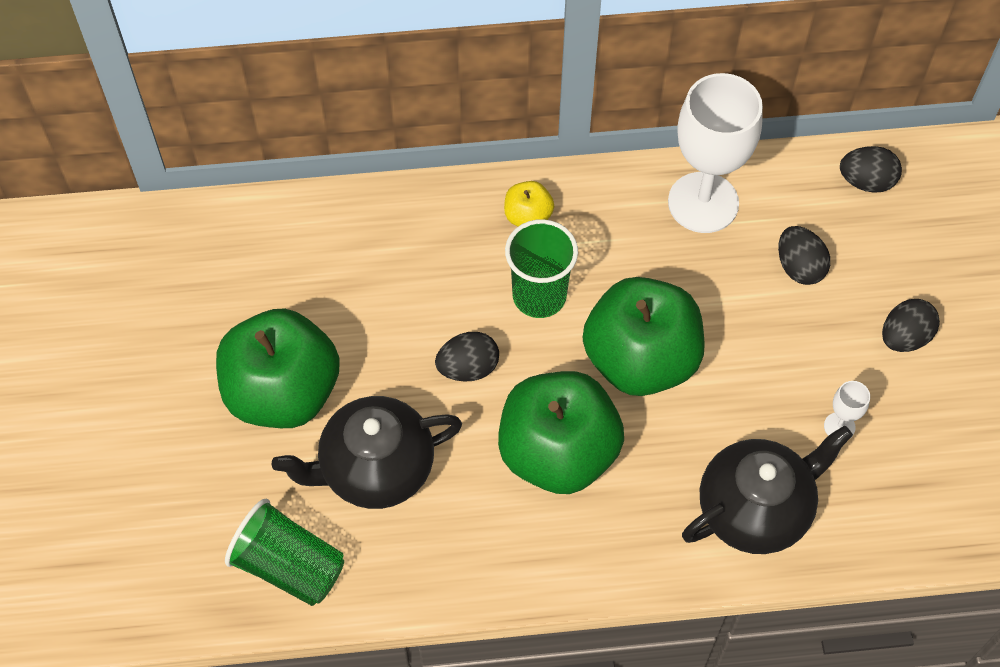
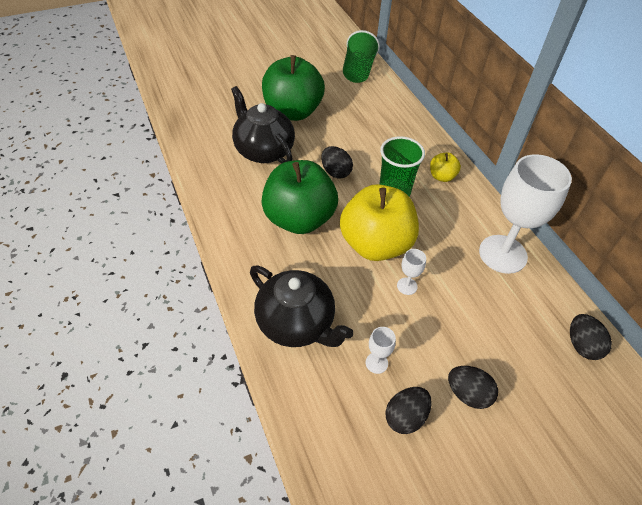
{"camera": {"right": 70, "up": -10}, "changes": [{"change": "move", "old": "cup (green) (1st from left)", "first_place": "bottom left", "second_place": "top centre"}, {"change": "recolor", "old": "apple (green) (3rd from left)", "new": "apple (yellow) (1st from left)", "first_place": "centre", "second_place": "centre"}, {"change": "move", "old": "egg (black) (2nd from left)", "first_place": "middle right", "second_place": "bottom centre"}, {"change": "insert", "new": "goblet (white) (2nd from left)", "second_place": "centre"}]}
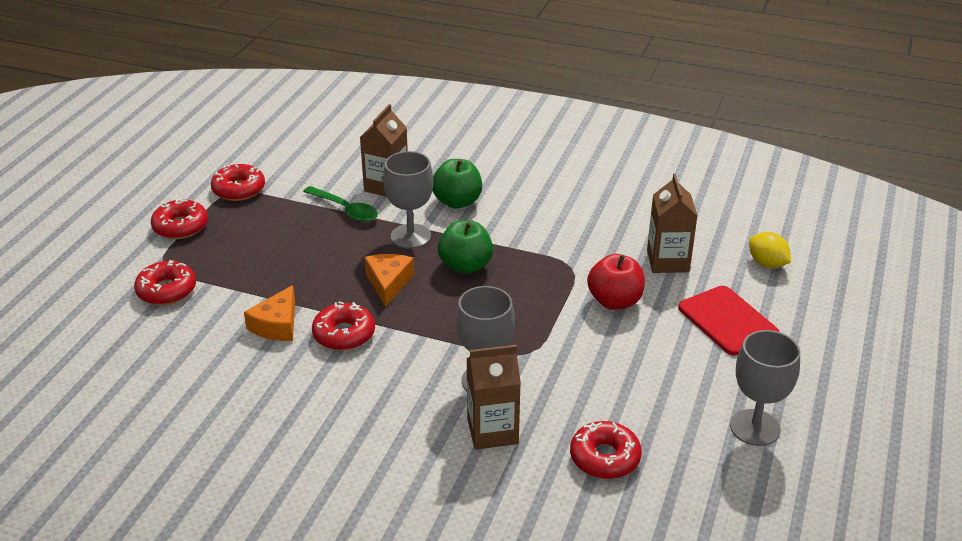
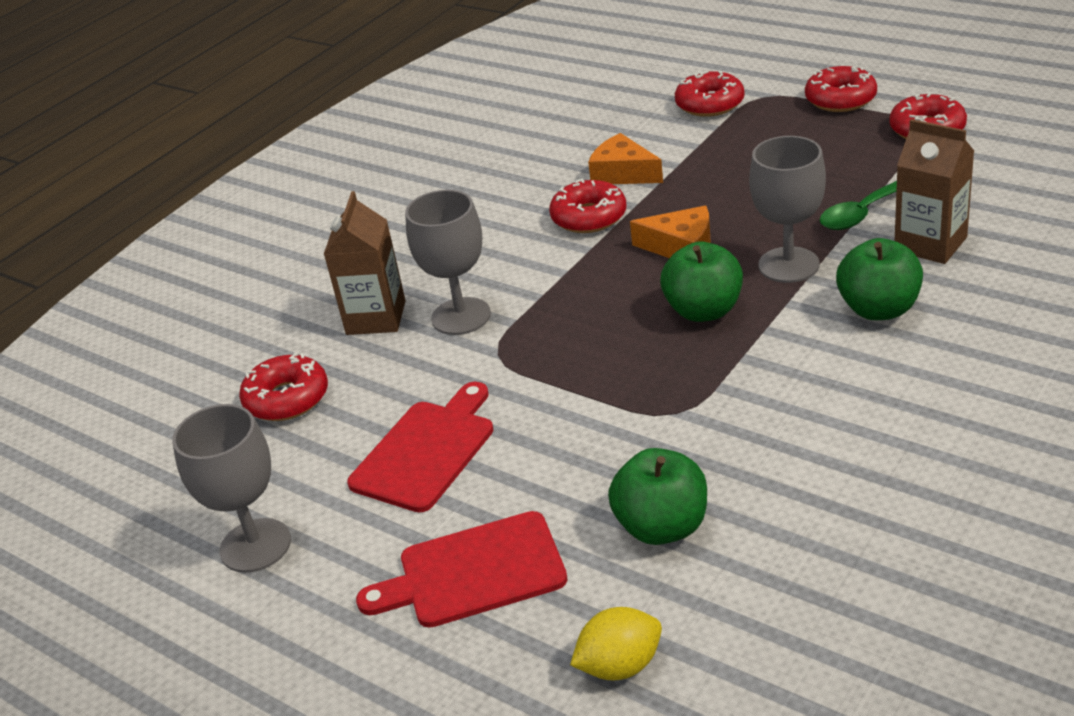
{"camera": {"right": 110, "up": 0}, "changes": [{"change": "delete", "old": "apple (red)", "first_place": "centre"}, {"change": "replace", "old": "carton (brown) (3rd from left)", "new": "apple (green) (1st from left)", "first_place": "middle right", "second_place": "bottom centre"}, {"change": "insert", "new": "cutting board (red) (1st from left)", "second_place": "centre"}]}
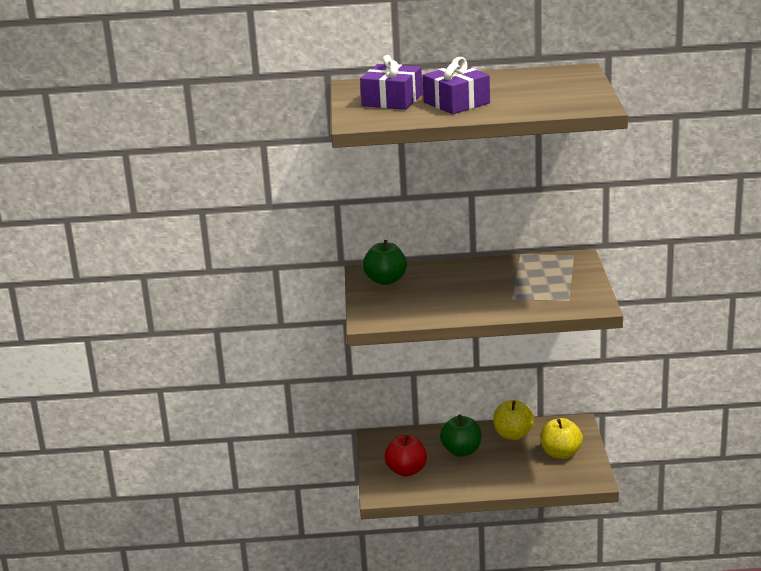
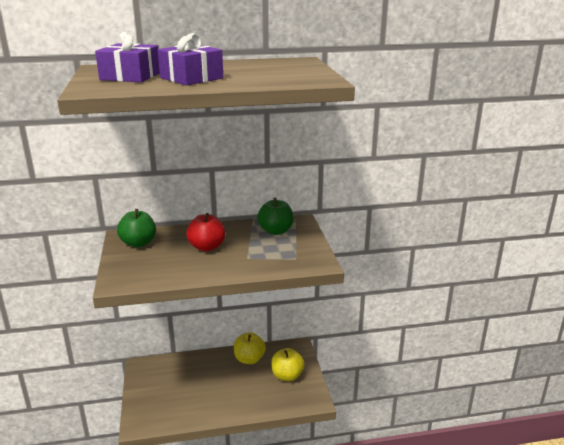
{"camera": {"right": -10, "up": 0}, "changes": [{"change": "move", "old": "apple (red)", "first_place": "bottom centre", "second_place": "centre"}, {"change": "move", "old": "apple (green) (2nd from left)", "first_place": "bottom centre", "second_place": "centre"}]}
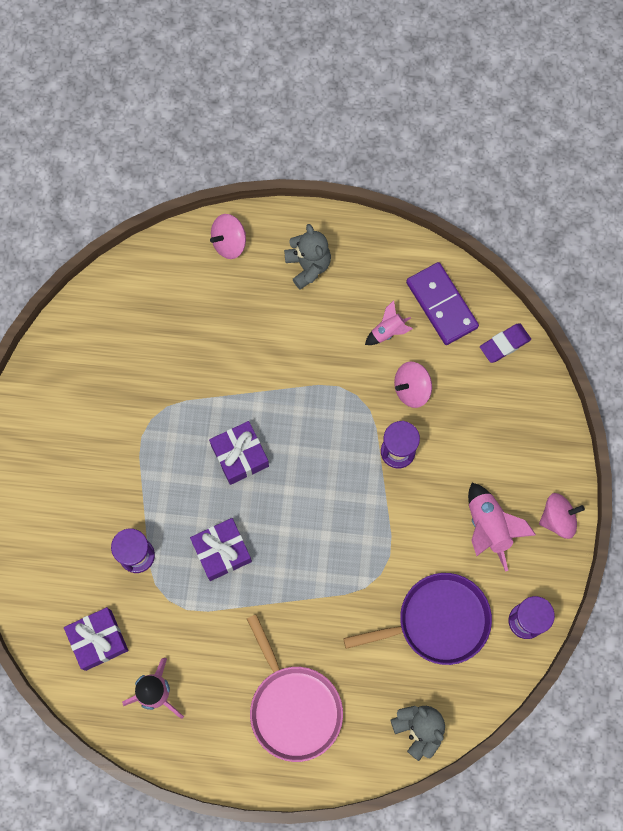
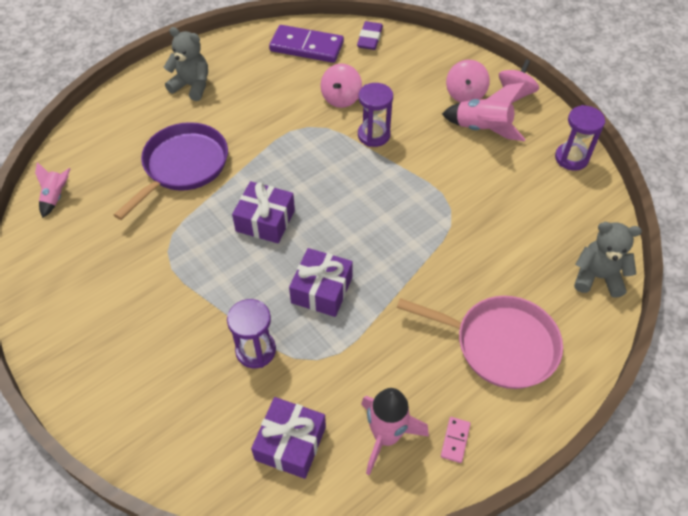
{"camera": {"right": -45, "up": -20}, "changes": [{"change": "move", "old": "spinning top (pink) (1st from left in the first image)", "new": "spinning top (pink) (2nd from left)", "first_place": "top centre", "second_place": "top right"}, {"change": "move", "old": "pan (purple)", "first_place": "bottom right", "second_place": "top left"}, {"change": "move", "old": "rocket (pink) (2nd from left in the first image)", "new": "rocket (pink) (1st from left)", "first_place": "centre", "second_place": "middle left"}, {"change": "insert", "new": "domino (pink)", "second_place": "bottom centre"}]}
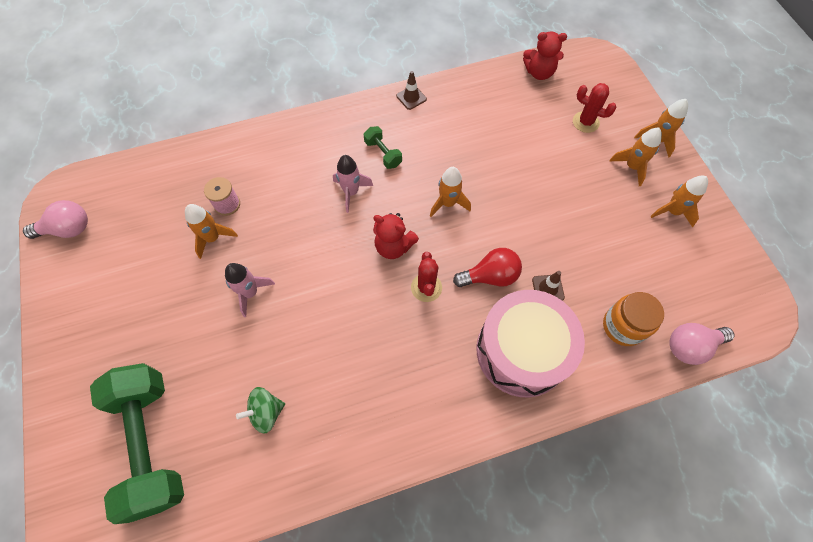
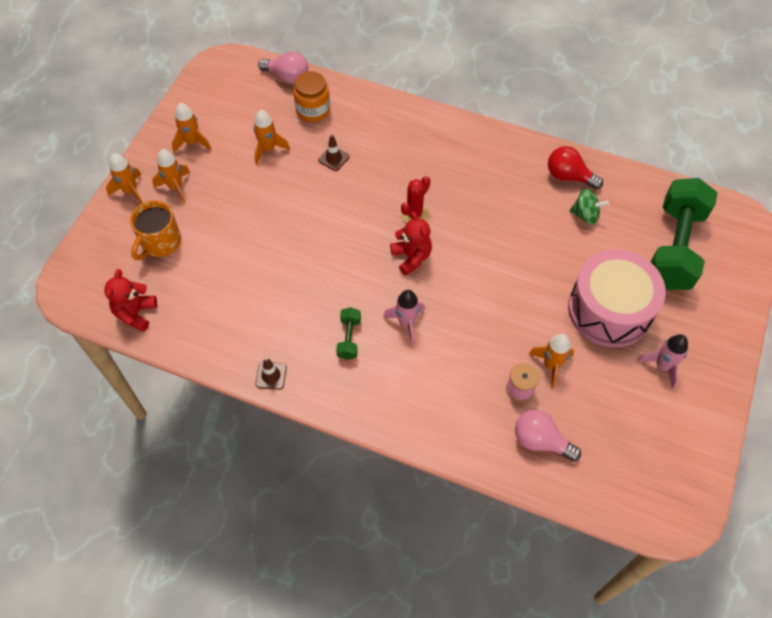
{"camera": {"right": -140, "up": -5}, "changes": [{"change": "move", "old": "light bulb (pink) (1st from left in the first image)", "new": "light bulb (pink) (2nd from left)", "first_place": "middle left", "second_place": "bottom right"}, {"change": "move", "old": "rocket (pink) (1st from left in the first image)", "new": "rocket (pink) (2nd from left)", "first_place": "middle left", "second_place": "middle right"}, {"change": "move", "old": "rocket (orange) (2nd from left in the first image)", "new": "rocket (orange) (4th from left)", "first_place": "centre", "second_place": "top centre"}, {"change": "move", "old": "light bulb (red)", "first_place": "centre", "second_place": "top right"}, {"change": "move", "old": "drum (pink)", "first_place": "centre", "second_place": "middle right"}, {"change": "rotate", "old": "teddy bear (red) (2nd from left in the first image)", "first_place": "top right", "second_place": "middle left", "degrees": -120}, {"change": "replace", "old": "cactus (red) (2nd from left)", "new": "mug (orange)", "first_place": "top right", "second_place": "middle left"}]}
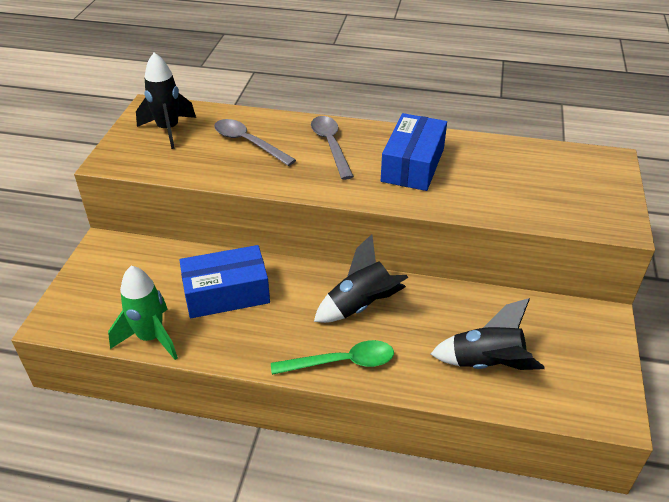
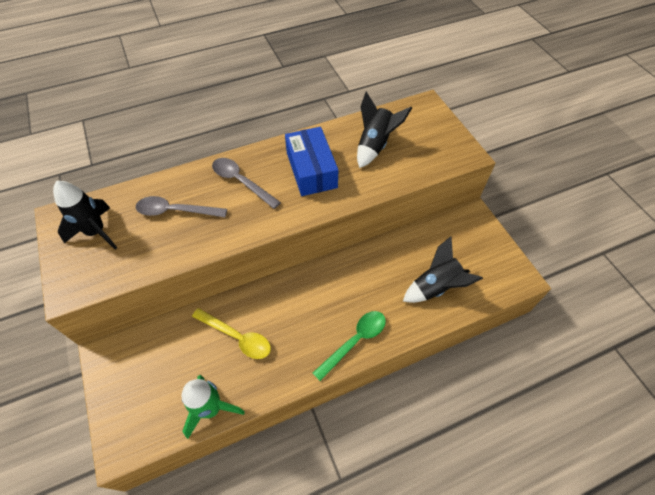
{"camera": {"right": -35, "up": 15}, "changes": [{"change": "replace", "old": "box (blue) (1st from left)", "new": "spoon (yellow)", "first_place": "centre", "second_place": "bottom centre"}, {"change": "move", "old": "rocket (black) (2nd from left)", "first_place": "centre", "second_place": "top centre"}]}
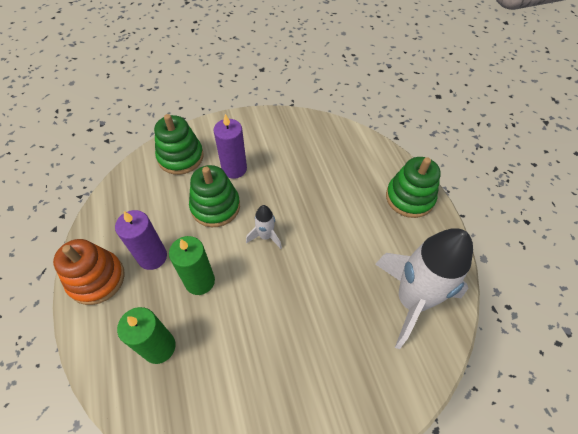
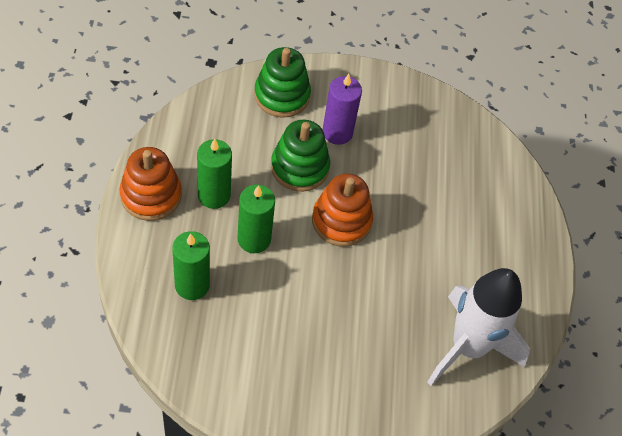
{"camera": {"right": 15, "up": 0}, "changes": [{"change": "recolor", "old": "candle (purple) (1st from left)", "new": "candle (green) (2nd from left)", "first_place": "middle left", "second_place": "centre"}, {"change": "replace", "old": "rocket (white) (1st from left)", "new": "stacking toy (orange) (2nd from left)", "first_place": "centre", "second_place": "centre"}, {"change": "delete", "old": "stacking toy (green) (3rd from left)", "first_place": "middle right"}]}
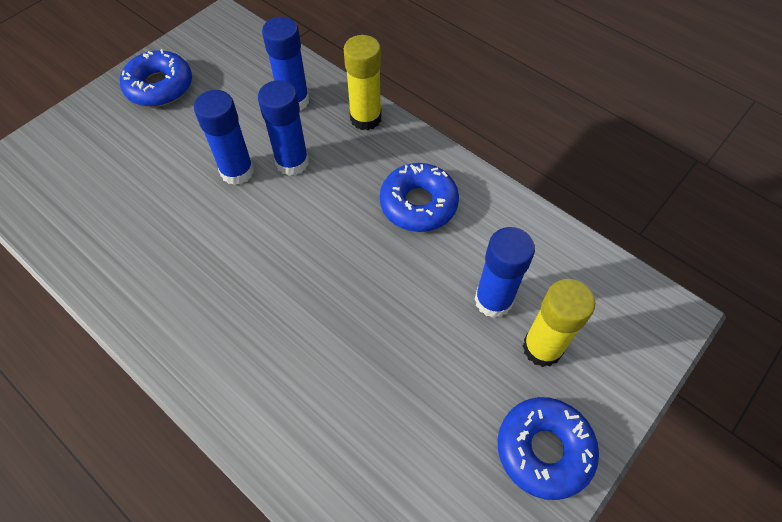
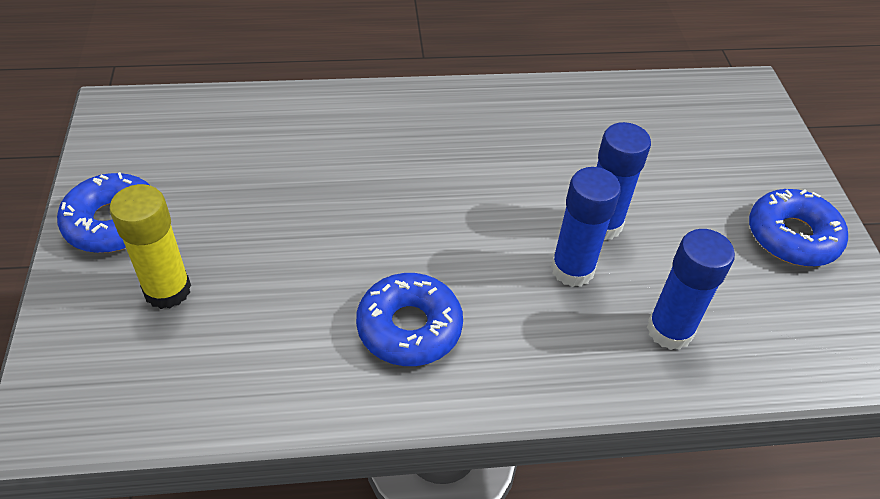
{"camera": {"right": 130, "up": -10}, "changes": [{"change": "delete", "old": "glue stick (yellow) (1st from left)", "first_place": "top centre"}, {"change": "delete", "old": "glue stick (blue) (4th from left)", "first_place": "centre"}]}
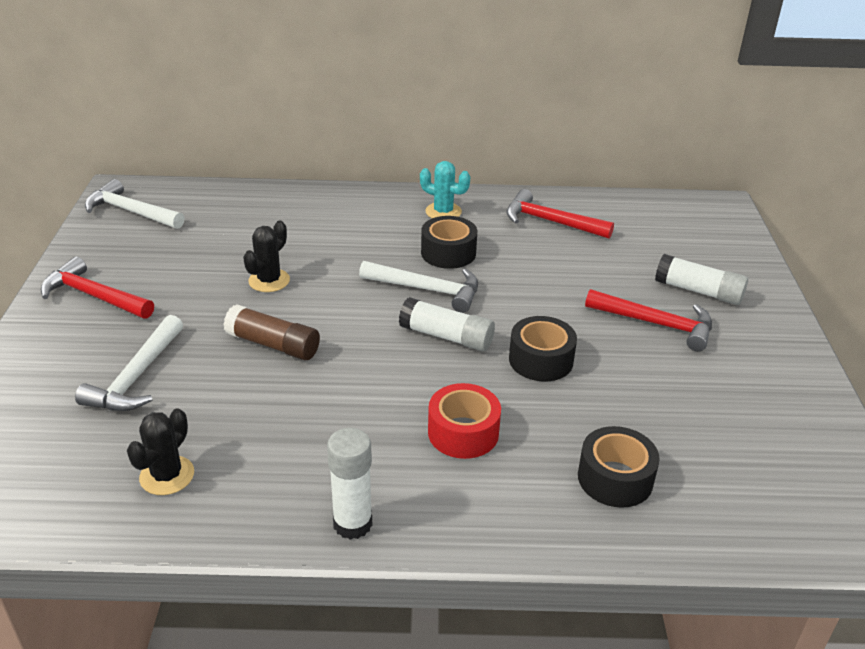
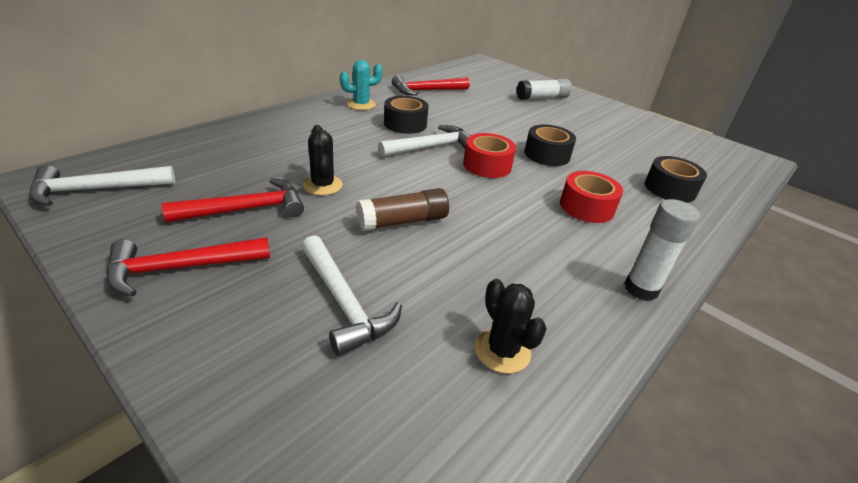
{"camera": {"right": -50, "up": 0}, "changes": [{"change": "replace", "old": "glue stick (white) (2nd from left)", "new": "tape (red) (1st from left)", "first_place": "centre", "second_place": "top centre"}, {"change": "move", "old": "hammer (red) (3rd from left in the first image)", "new": "hammer (red) (2nd from left)", "first_place": "middle right", "second_place": "middle left"}]}
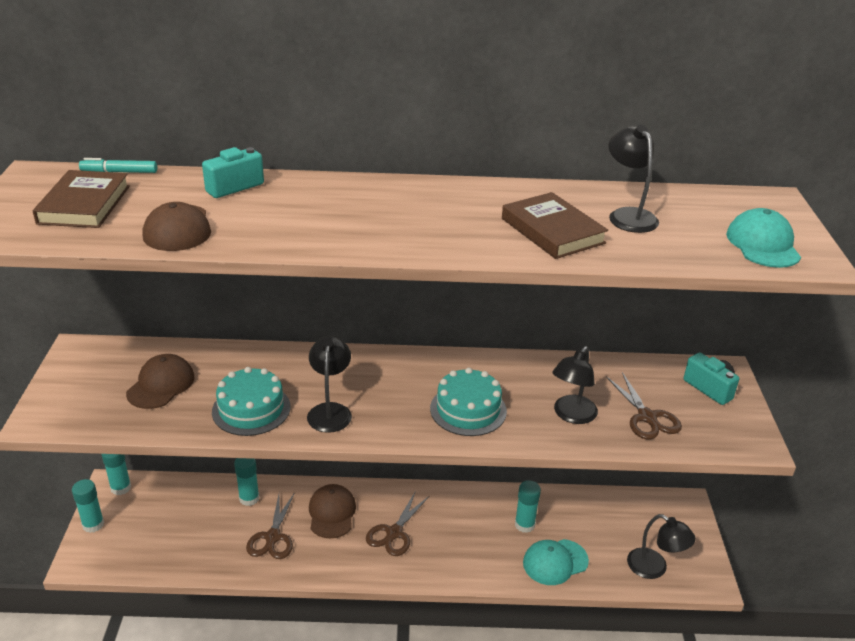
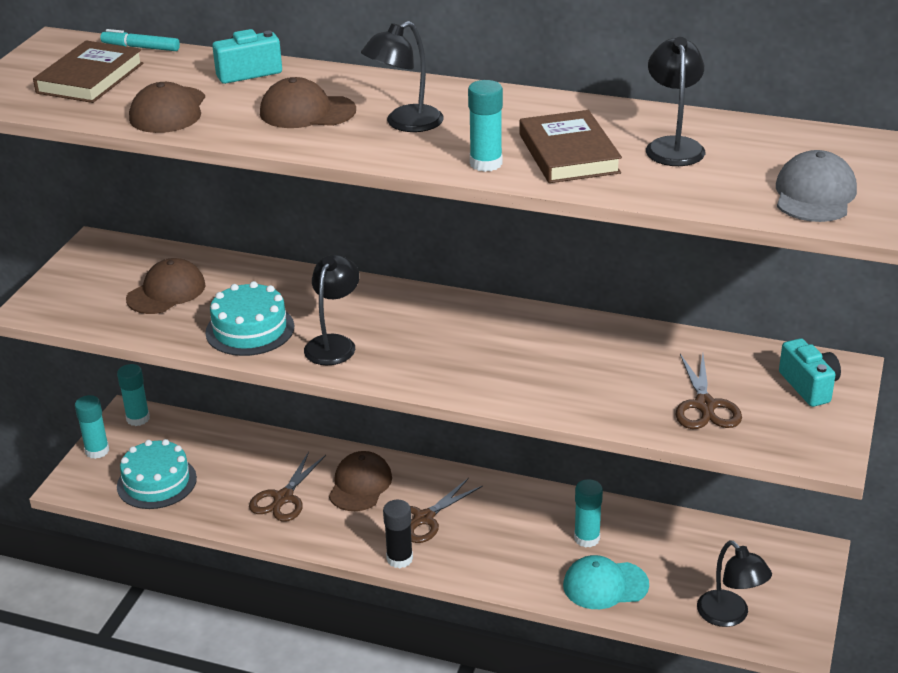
{"camera": {"right": 20, "up": 0}, "changes": [{"change": "move", "old": "glue stick (turquoise) (3rd from left)", "first_place": "bottom left", "second_place": "top centre"}, {"change": "move", "old": "cake (turquoise) (2nd from left in the first image)", "new": "cake (turquoise) (1st from left)", "first_place": "centre", "second_place": "bottom left"}, {"change": "move", "old": "lamp (black) (2nd from left)", "first_place": "middle right", "second_place": "top centre"}, {"change": "recolor", "old": "cap (turquoise) (2nd from left)", "new": "cap (grey)", "first_place": "middle right", "second_place": "top right"}, {"change": "insert", "new": "cap (brown) (3rd from left)", "second_place": "top centre"}, {"change": "insert", "new": "glue stick (black)", "second_place": "bottom centre"}]}
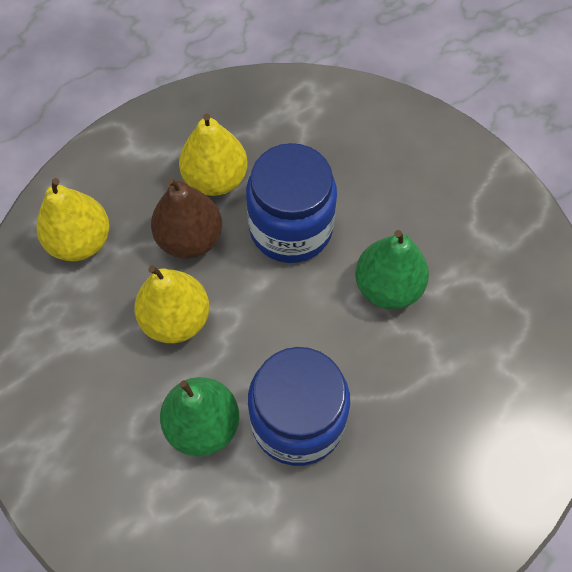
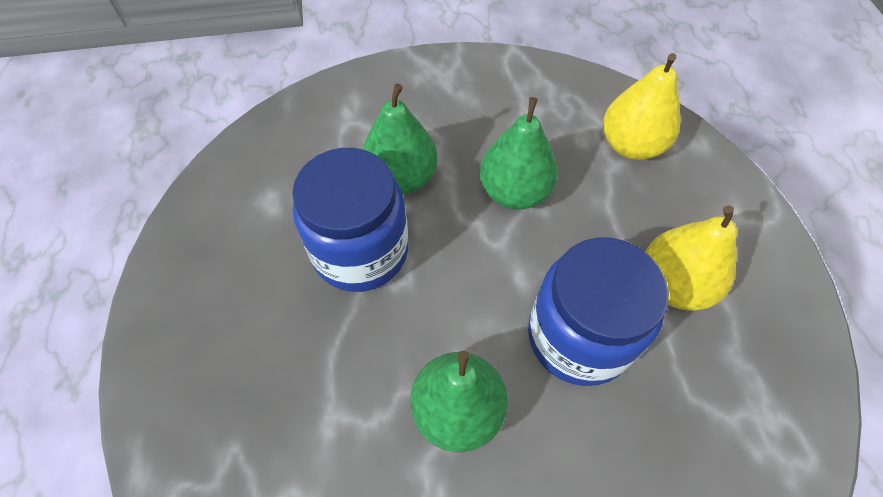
{"camera": {"right": 115, "up": -5}, "changes": [{"change": "recolor", "old": "pear (yellow) (2nd from left)", "new": "pear (green) (3rd from left)", "first_place": "middle left", "second_place": "top centre"}, {"change": "delete", "old": "pear (brown)", "first_place": "middle left"}]}
